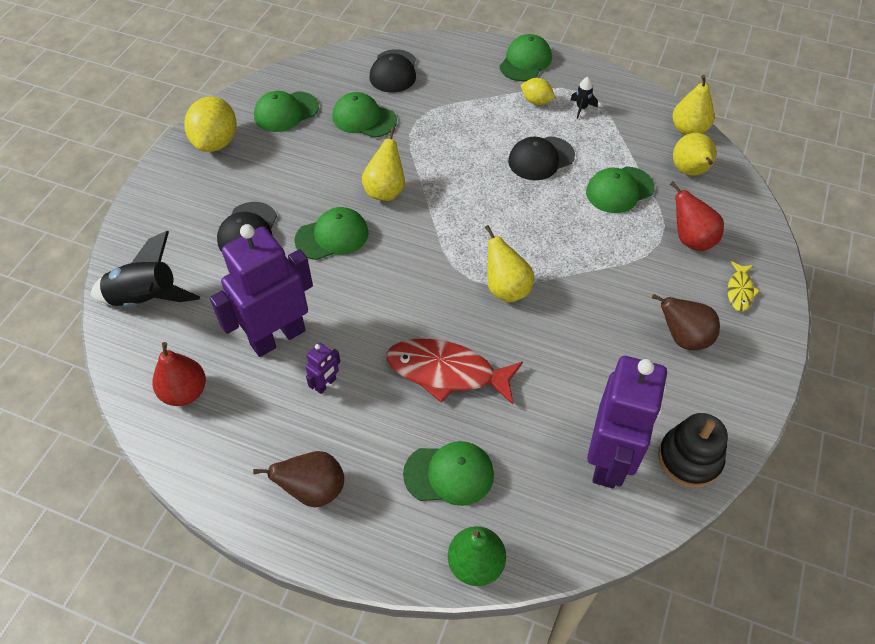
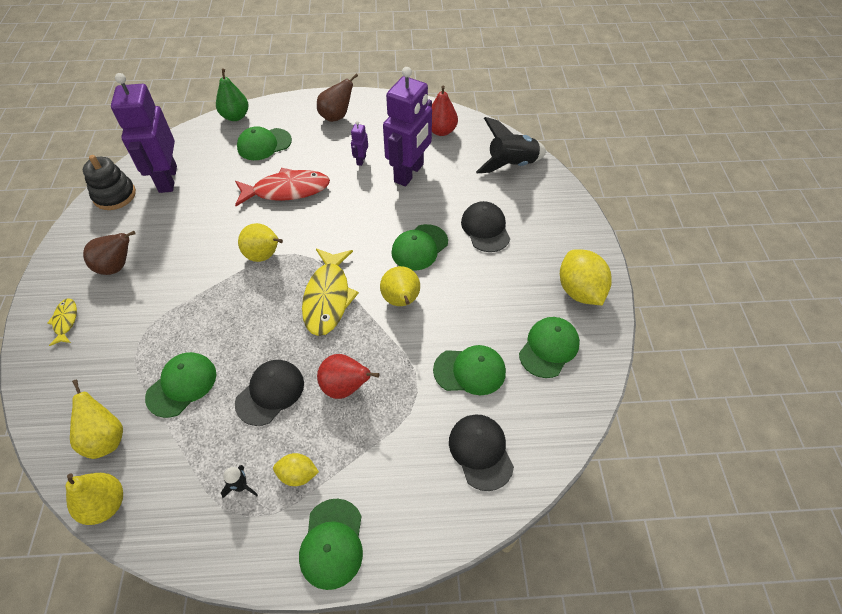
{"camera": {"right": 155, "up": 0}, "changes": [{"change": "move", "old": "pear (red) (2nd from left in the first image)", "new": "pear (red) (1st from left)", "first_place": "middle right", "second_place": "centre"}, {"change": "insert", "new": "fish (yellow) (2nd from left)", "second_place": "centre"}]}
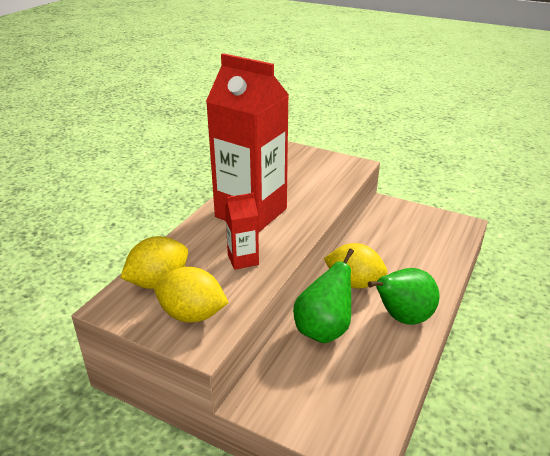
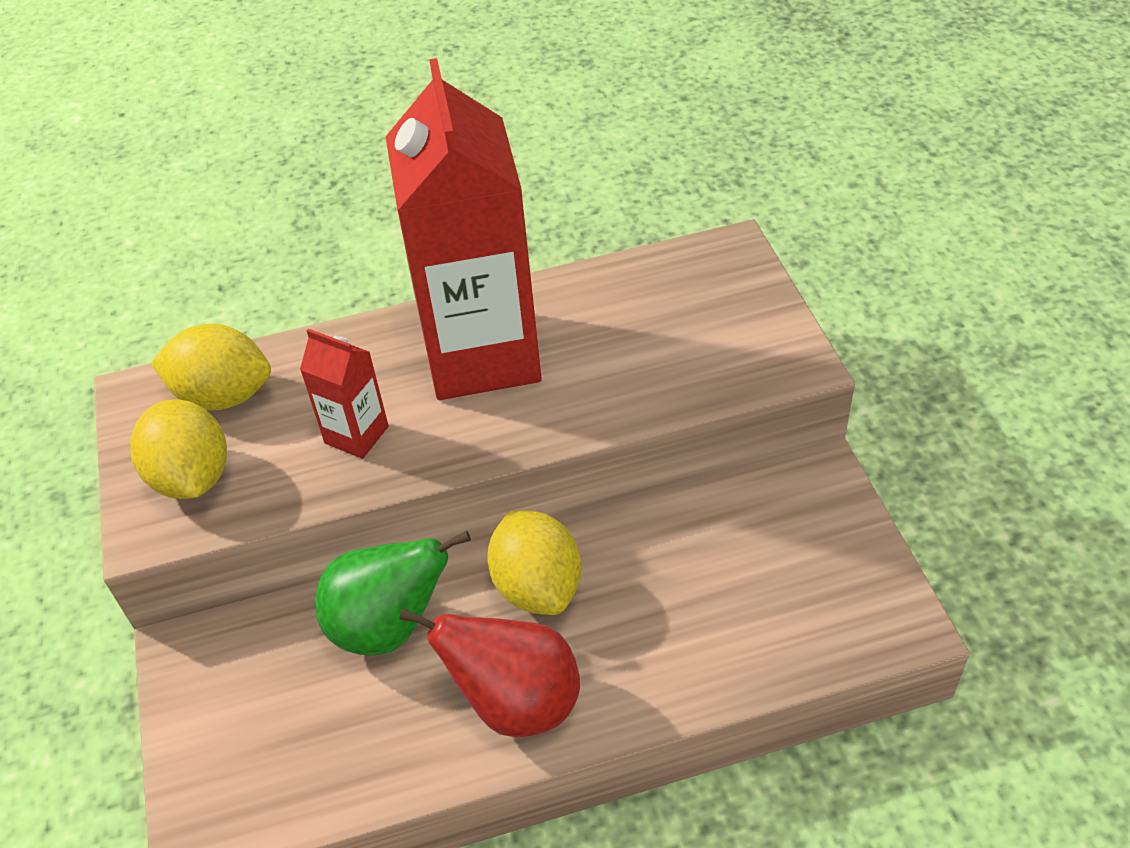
{"camera": {"right": 50, "up": 15}, "changes": [{"change": "recolor", "old": "pear (green) (2nd from left)", "new": "pear (red)", "first_place": "middle right", "second_place": "bottom centre"}]}
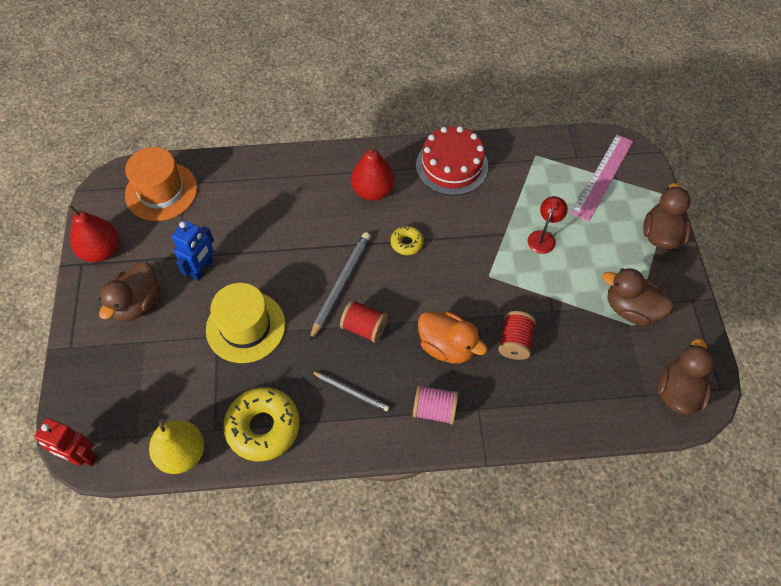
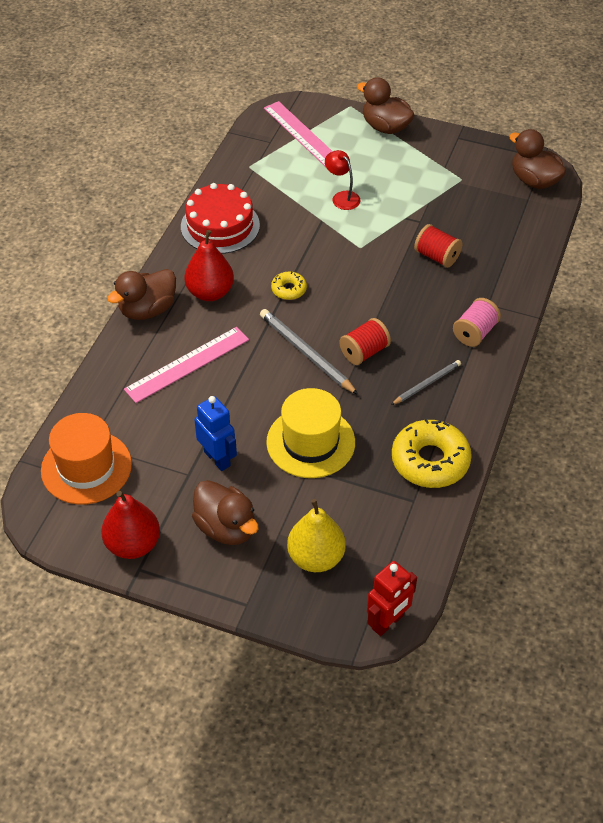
{"camera": {"right": -65, "up": -10}, "changes": [{"change": "move", "old": "pear (yellow)", "first_place": "bottom left", "second_place": "centre"}, {"change": "delete", "old": "duck (orange)", "first_place": "centre"}, {"change": "move", "old": "duck (brown) (2nd from left in the first image)", "new": "duck (brown) (1st from left)", "first_place": "middle right", "second_place": "middle left"}, {"change": "insert", "new": "ruler (pink) (1st from left)", "second_place": "middle left"}]}
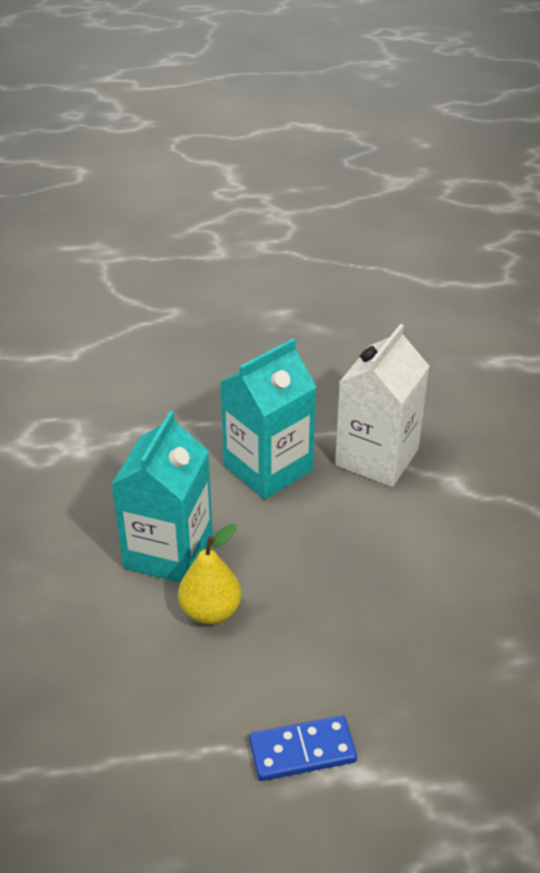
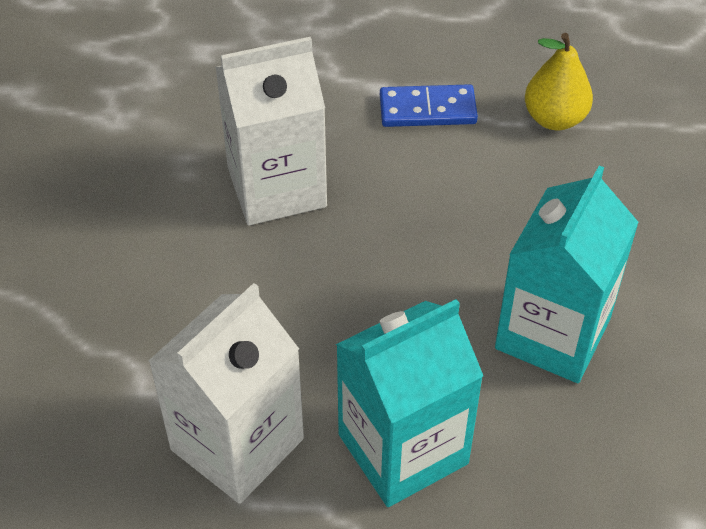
{"camera": {"right": -170, "up": 10}, "changes": [{"change": "move", "old": "pear (yellow)", "first_place": "centre", "second_place": "top right"}, {"change": "insert", "new": "carton (white) (2nd from left)", "second_place": "top centre"}]}
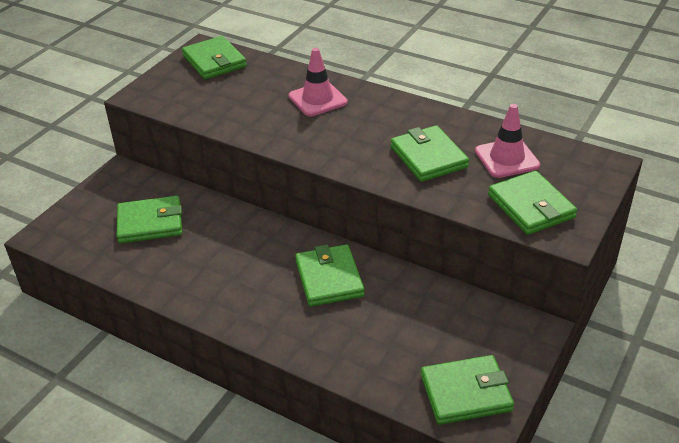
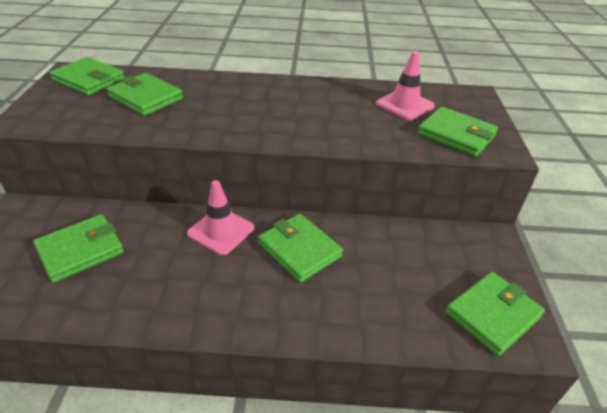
{"camera": {"right": -30, "up": 0}, "changes": [{"change": "move", "old": "traffic cone (pink) (1st from left)", "first_place": "top centre", "second_place": "centre"}, {"change": "move", "old": "wallet (green) (4th from left in the first image)", "new": "wallet (green) (3rd from left)", "first_place": "centre", "second_place": "top left"}]}
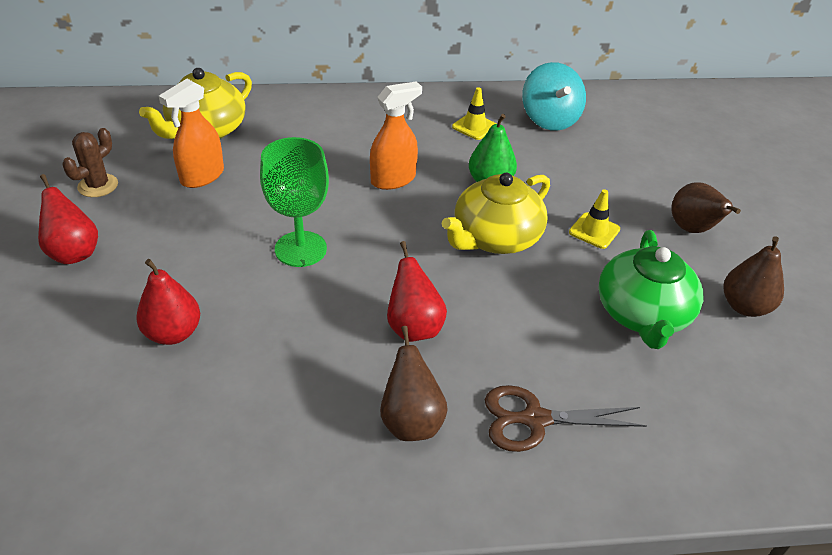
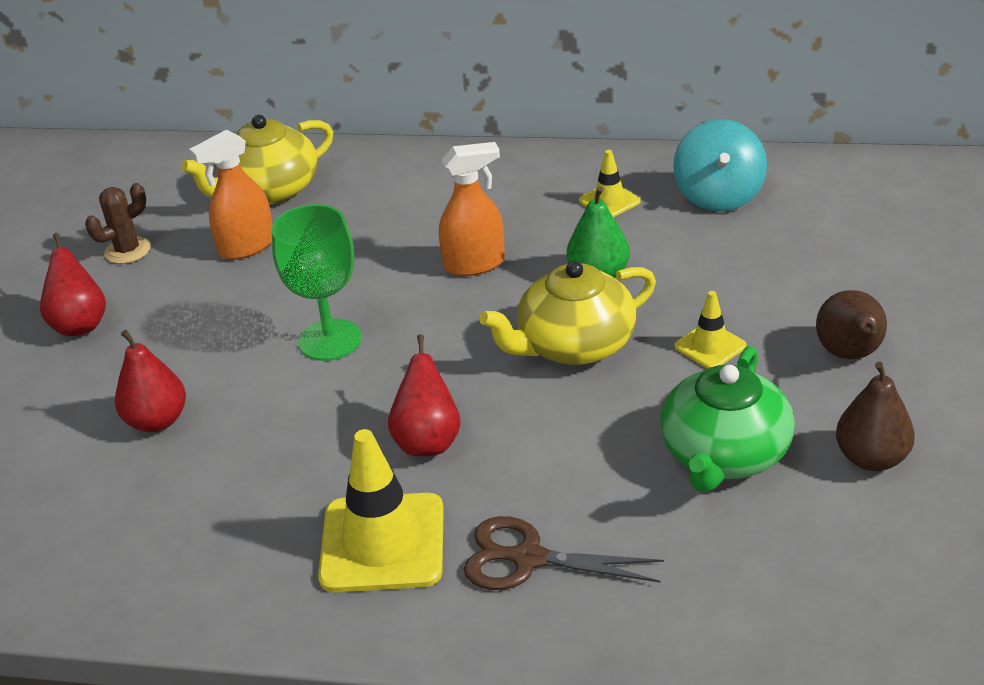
{"camera": {"right": 20, "up": -5}, "changes": [{"change": "replace", "old": "pear (brown) (1st from left)", "new": "traffic cone (yellow) (1st from left)", "first_place": "bottom centre", "second_place": "bottom centre"}]}
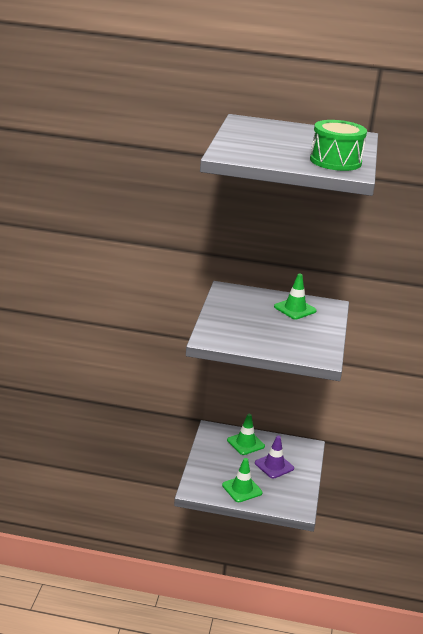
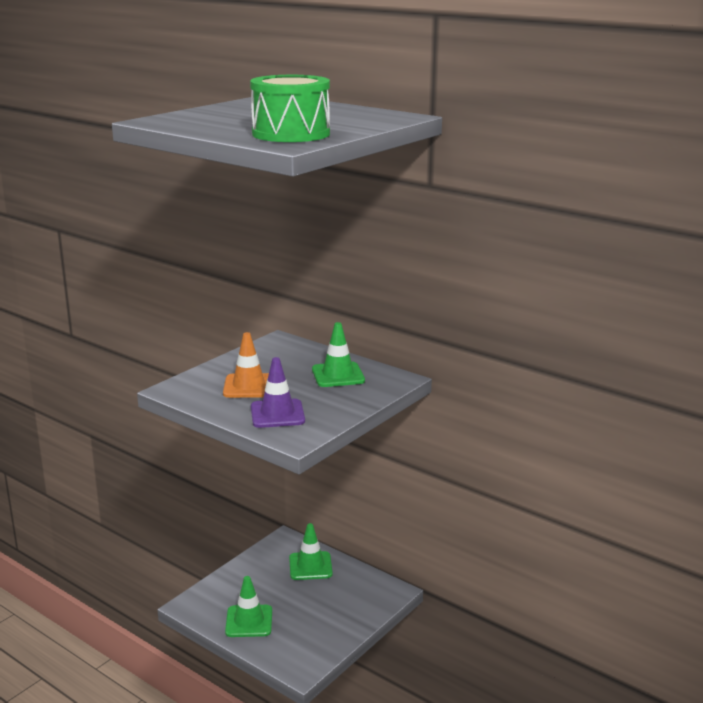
{"camera": {"right": 30, "up": -5}, "changes": [{"change": "move", "old": "traffic cone (purple)", "first_place": "bottom centre", "second_place": "centre"}, {"change": "insert", "new": "traffic cone (orange)", "second_place": "centre"}]}
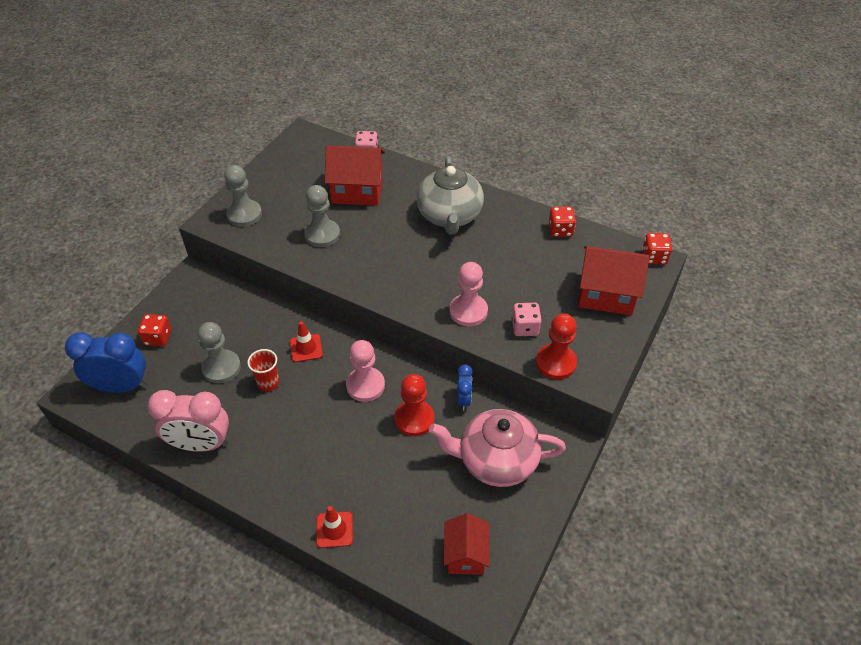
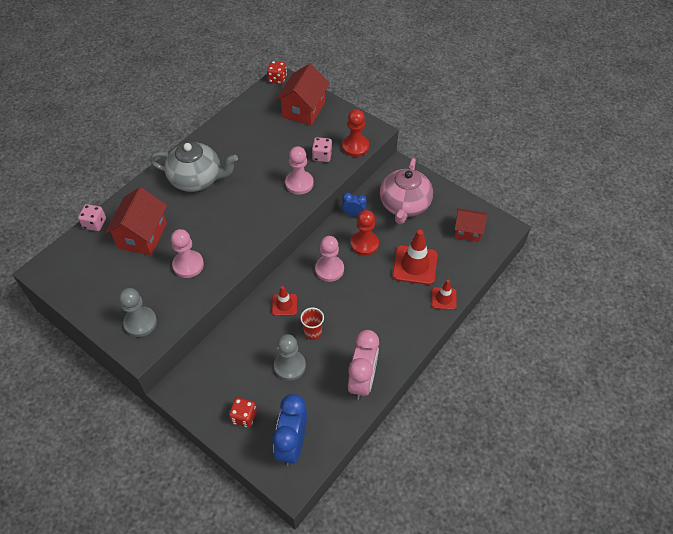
{"camera": {"right": -80, "up": 5}, "changes": [{"change": "recolor", "old": "pawn (grey) (3rd from left)", "new": "pawn (pink) (1st from left)", "first_place": "centre", "second_place": "middle left"}, {"change": "delete", "old": "dice (red) (2nd from left)", "first_place": "centre"}, {"change": "insert", "new": "traffic cone (red) (2nd from left)", "second_place": "centre"}]}
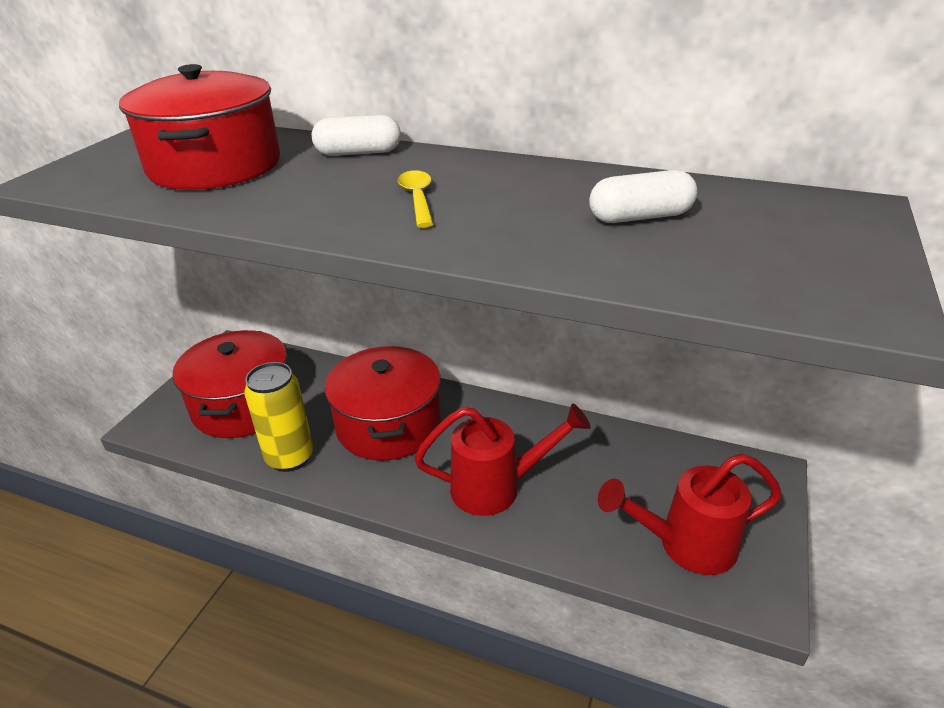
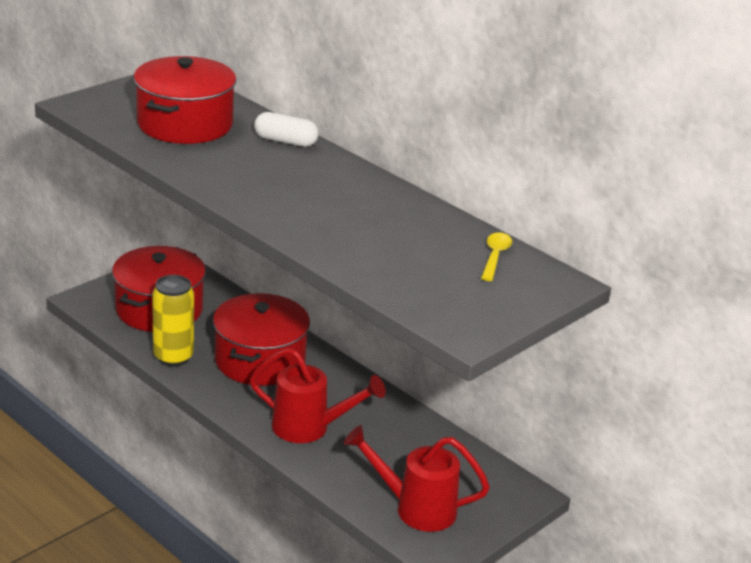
{"camera": {"right": 20, "up": -5}, "changes": [{"change": "move", "old": "spoon (yellow)", "first_place": "top centre", "second_place": "centre"}, {"change": "delete", "old": "capsule (white) (2nd from left)", "first_place": "top right"}]}
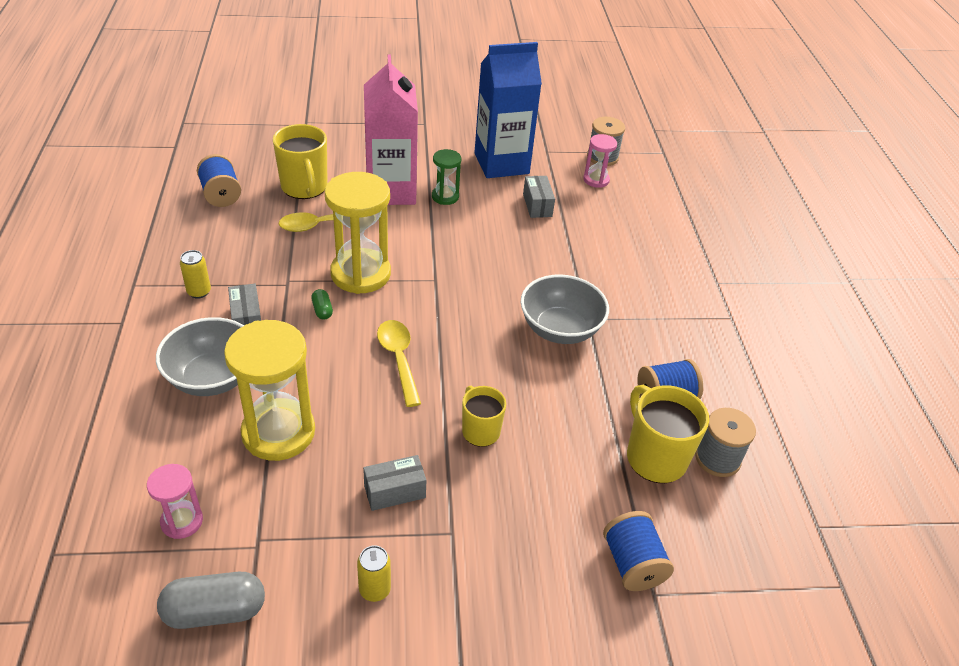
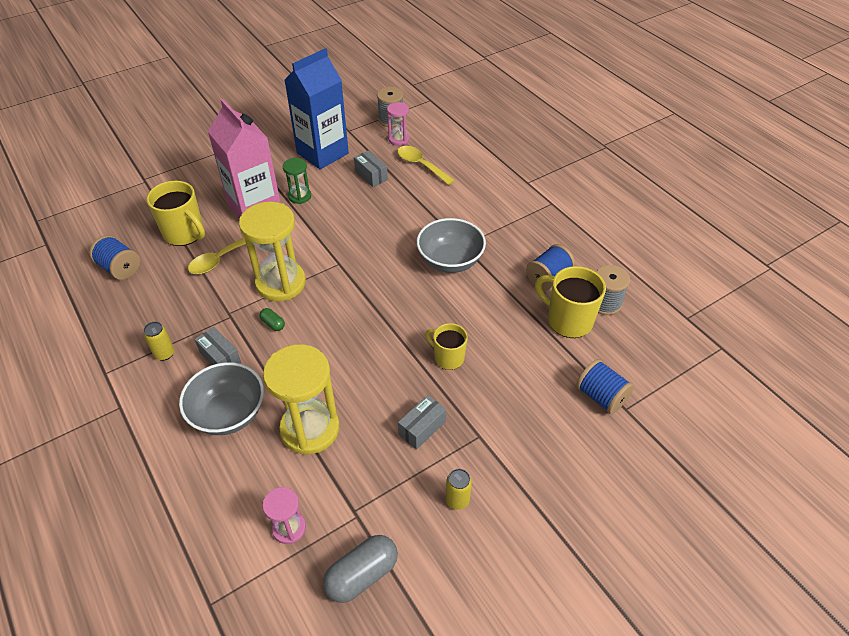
{"camera": {"right": -25, "up": 5}, "changes": [{"change": "move", "old": "spoon (yellow) (2nd from left)", "first_place": "centre", "second_place": "top centre"}]}
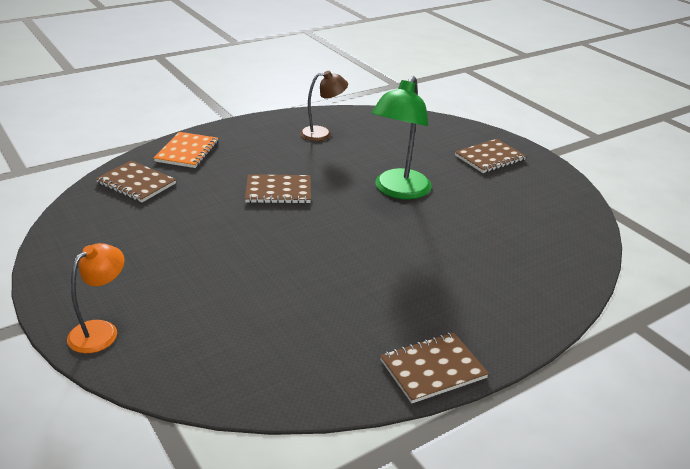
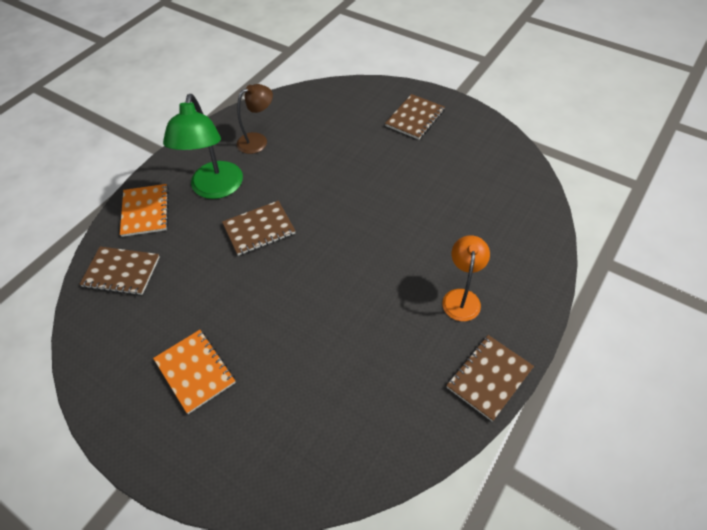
{"camera": {"right": -20, "up": 20}, "changes": [{"change": "move", "old": "lamp (orange)", "first_place": "middle left", "second_place": "centre"}, {"change": "move", "old": "lamp (green)", "first_place": "top centre", "second_place": "top left"}, {"change": "insert", "new": "notebook (orange) (2nd from left)", "second_place": "bottom left"}]}
